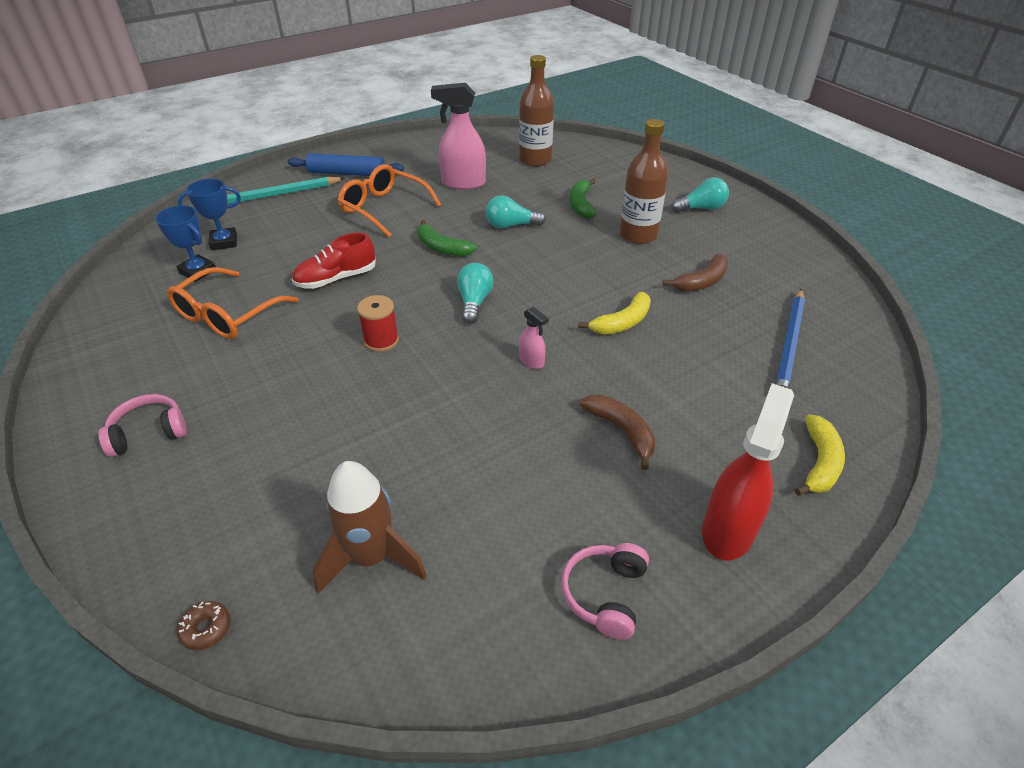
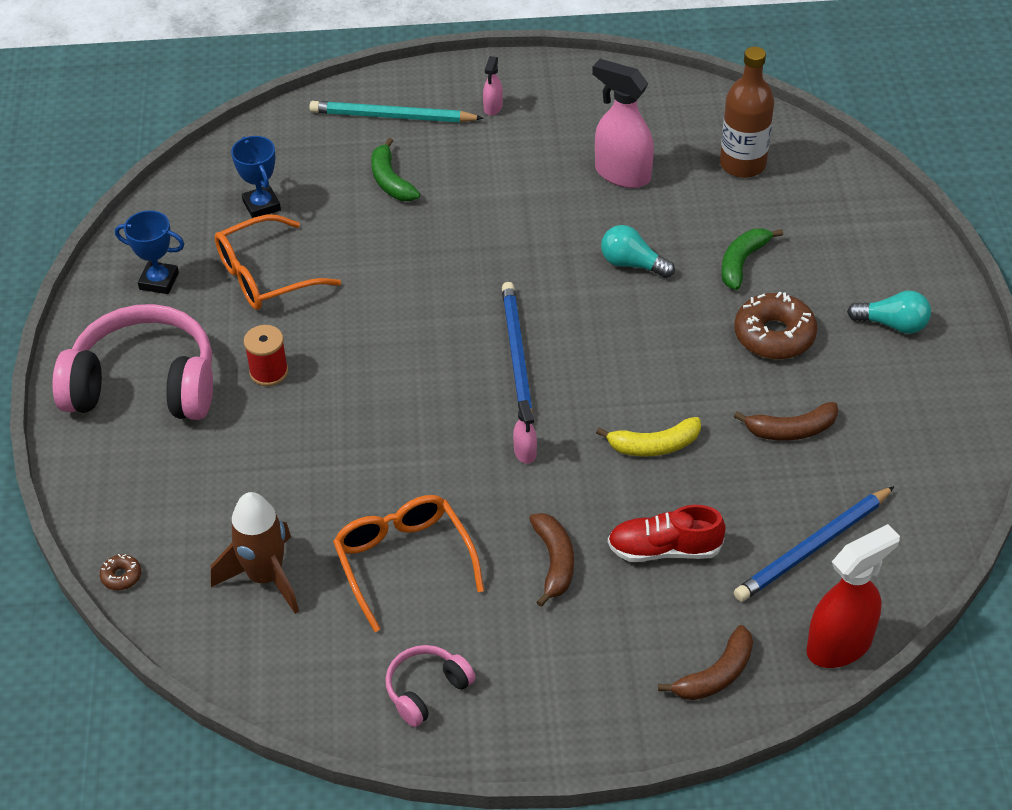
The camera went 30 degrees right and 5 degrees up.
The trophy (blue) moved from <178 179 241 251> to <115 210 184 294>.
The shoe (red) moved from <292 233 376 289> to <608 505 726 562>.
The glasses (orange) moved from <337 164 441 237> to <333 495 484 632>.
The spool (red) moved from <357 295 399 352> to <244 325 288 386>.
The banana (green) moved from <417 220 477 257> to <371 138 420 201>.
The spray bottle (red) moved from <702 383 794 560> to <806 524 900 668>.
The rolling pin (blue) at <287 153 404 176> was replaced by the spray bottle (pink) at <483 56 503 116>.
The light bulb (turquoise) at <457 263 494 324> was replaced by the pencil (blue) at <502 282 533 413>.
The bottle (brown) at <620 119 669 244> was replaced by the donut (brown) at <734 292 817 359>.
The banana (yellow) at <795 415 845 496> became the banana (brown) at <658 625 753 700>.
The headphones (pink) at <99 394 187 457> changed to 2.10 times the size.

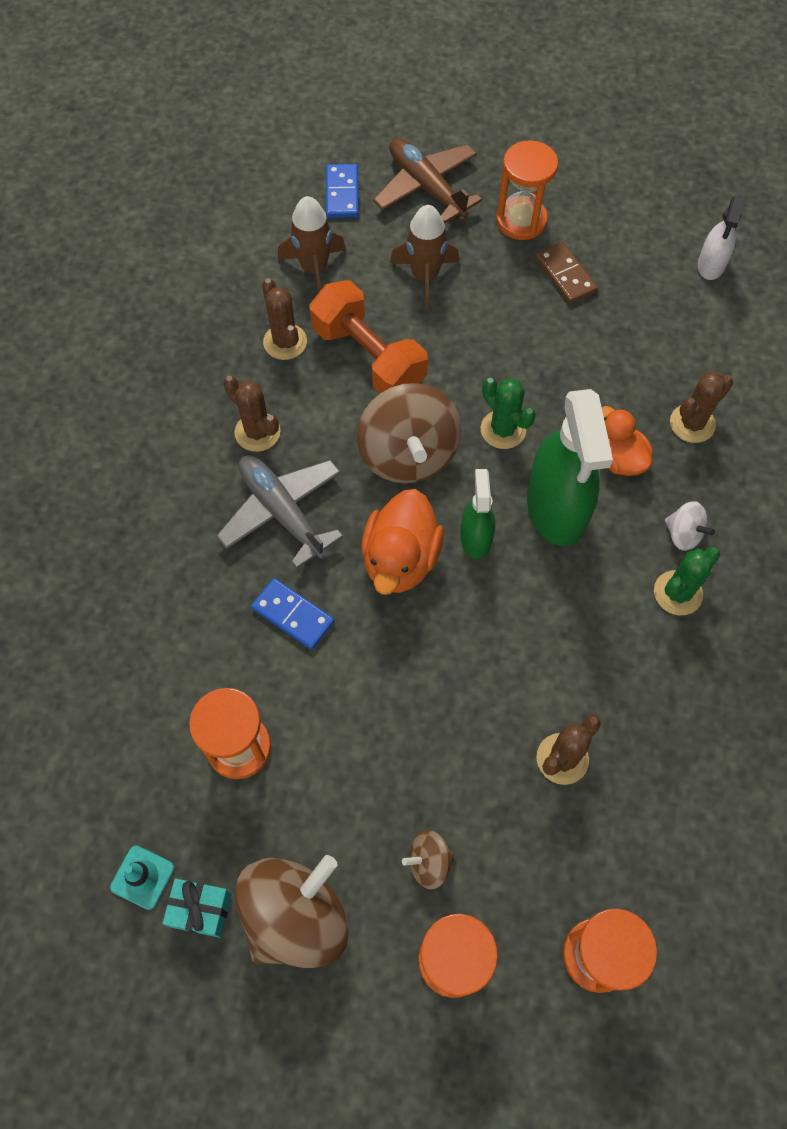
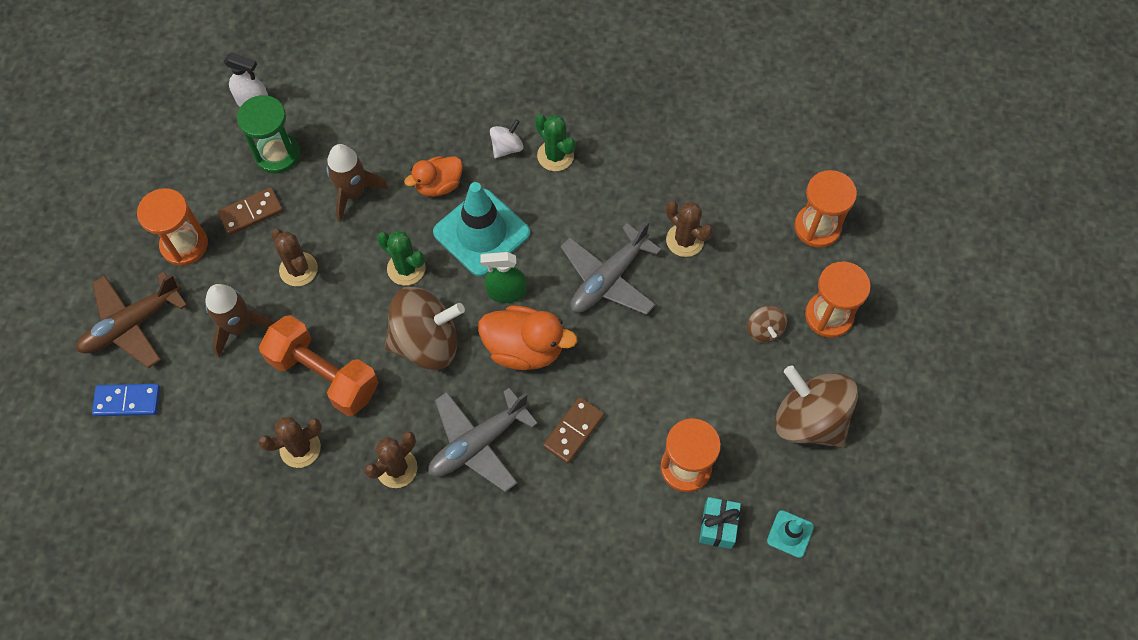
The camera went 90 degrees left and 0 degrees up.
The hourglass (green) at <237 95 300 173> appeared.
The plane (grey) at <560 221 661 315> appeared.
The gift (turquoise) moved from <163 878 232 938> to <699 497 741 549>.
The rocket (brown) moved from <278 196 346 293> to <326 144 388 222>.
The cactus (brown) moved from <670 372 733 443> to <271 229 318 286>.
The spray bottle (green) at <527 389 613 546> was replaced by the traffic cone (turquoise) at <433 182 530 277>.
The domino (blue) at <251 578 334 650> became the domino (brown) at <543 397 604 464>.
The dumbbell (orange) at <309 281 428 394> turned 75 degrees clockwise.
The cactus (green) at <481 378 536 449> turned 75 degrees clockwise.

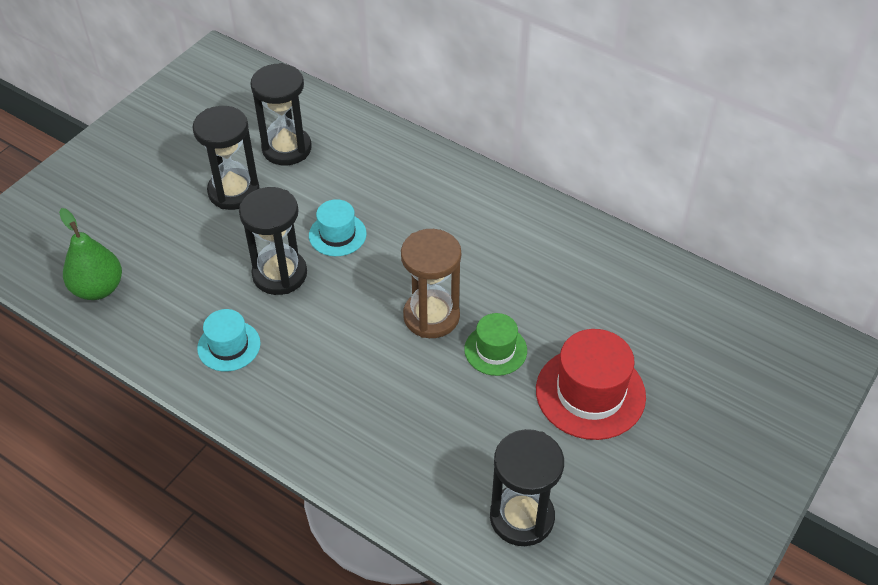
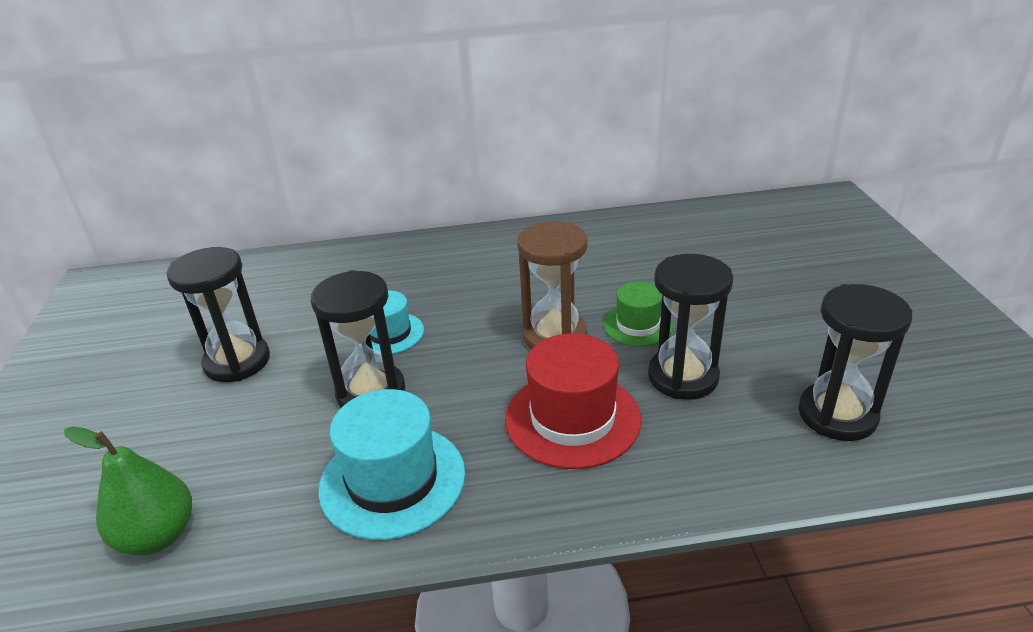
The camera went 40 degrees left and 15 degrees down.
The hourglass (black) moved from <250 63 312 165> to <648 254 733 400>.
The hat (red) moved from <536 329 646 440> to <505 333 641 469>.
The hat (turquoise) at <197 309 261 371> changed to 1.69 times the size.

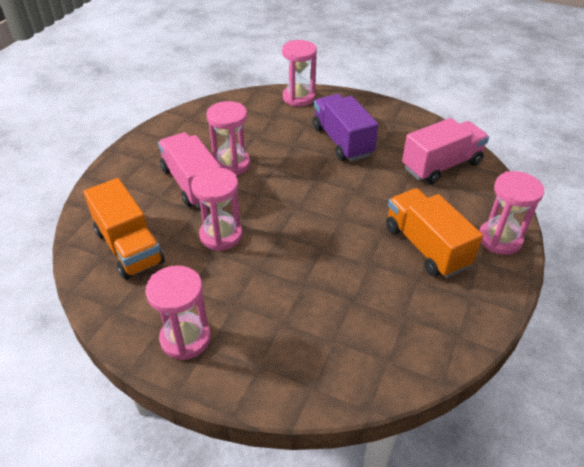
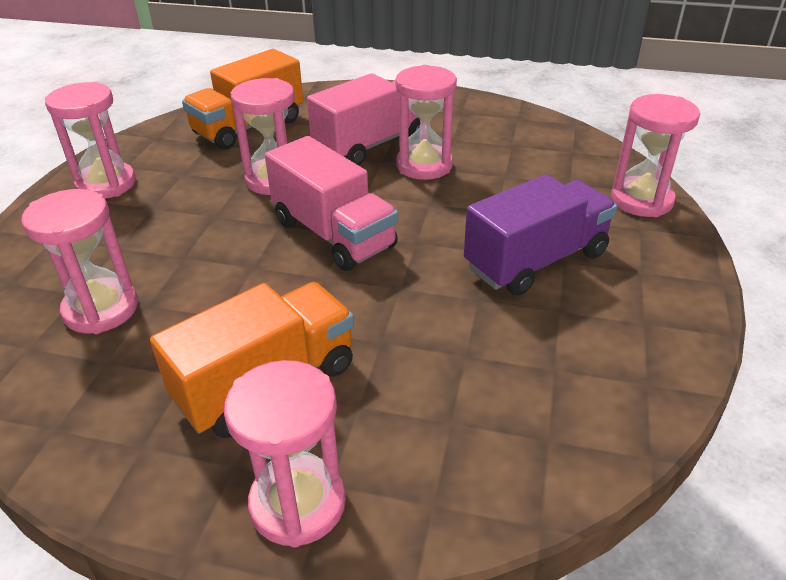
The camera went 80 degrees right and 5 degrees down.
The hourglass (pink) at <21 189 138 334> appeared.
The truck (pink) moved from <402 118 489 184> to <265 136 398 271>.

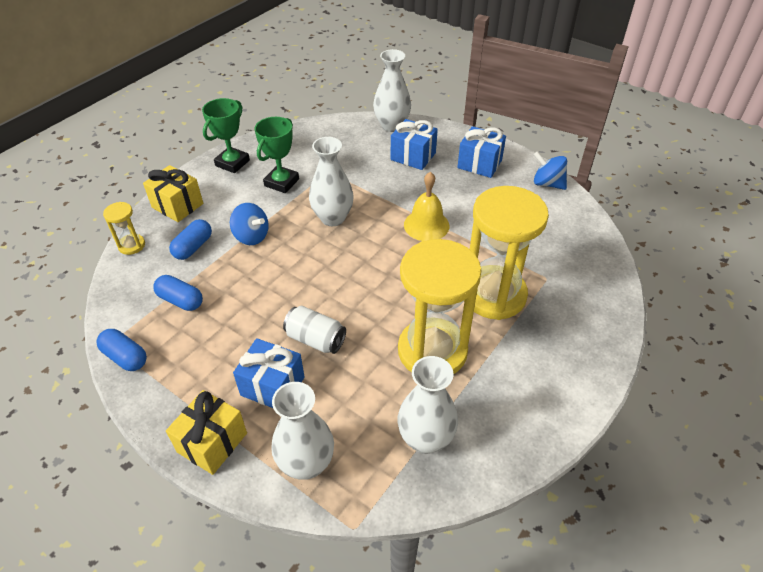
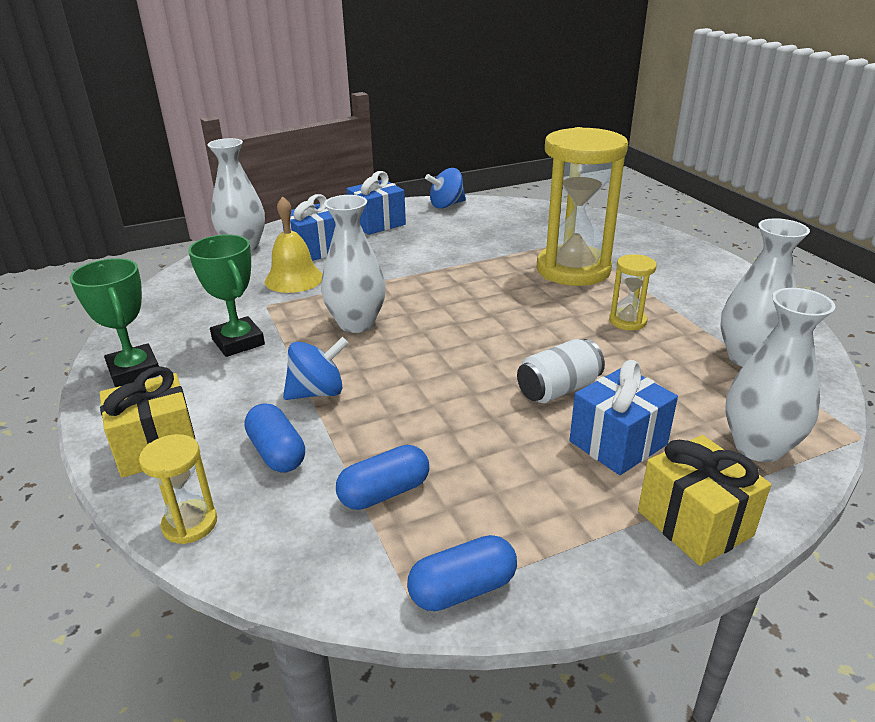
The camera went 60 degrees left and 15 degrees down.
The bell (yellow) moved from <404 172 449 241> to <265 196 323 293>.
The hourglass (yellow) at <398 239 481 374> changed to 0.44 times the size.

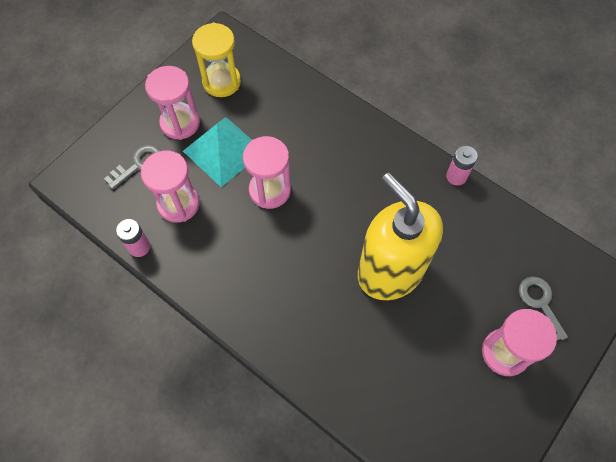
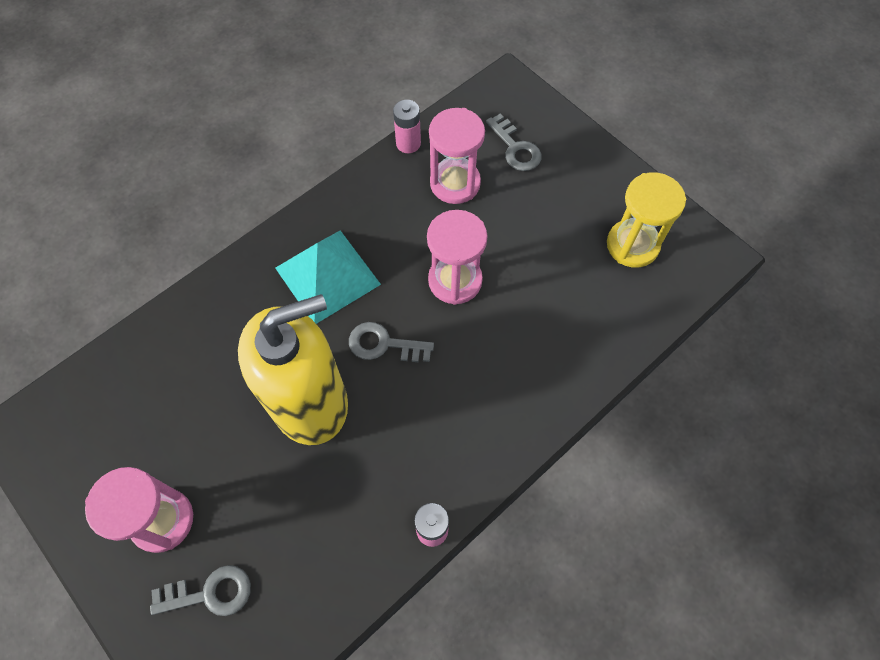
The camera went 100 degrees right and 0 degrees up.
The hourglass (pink) at <145 66 200 140> disappeared.
The key (grey) at <349 322 434 362> appeared.
The pyramid (turquoise) moved from <183 117 252 187> to <275 230 381 324>.

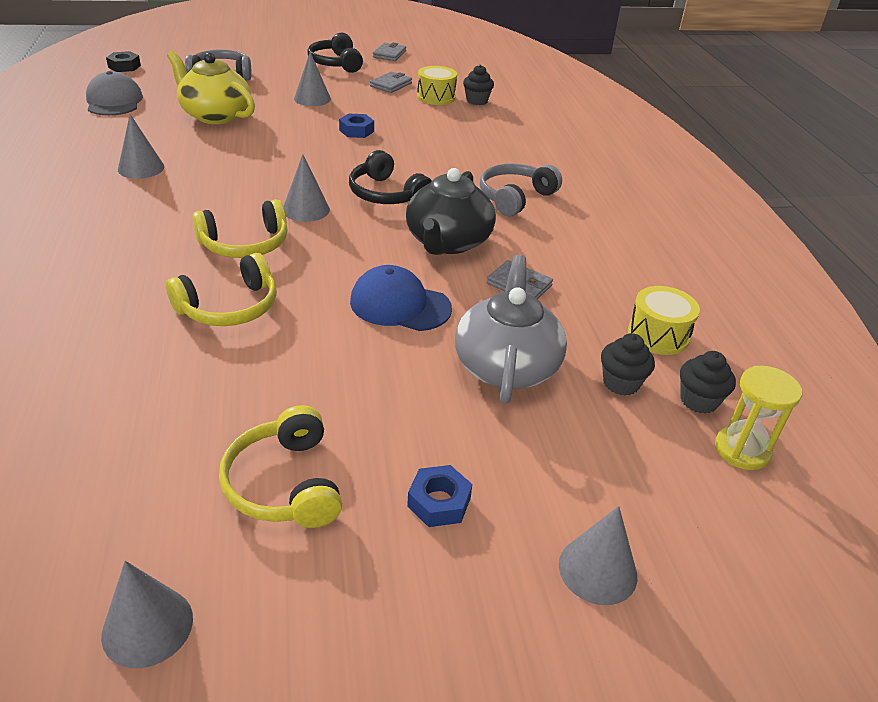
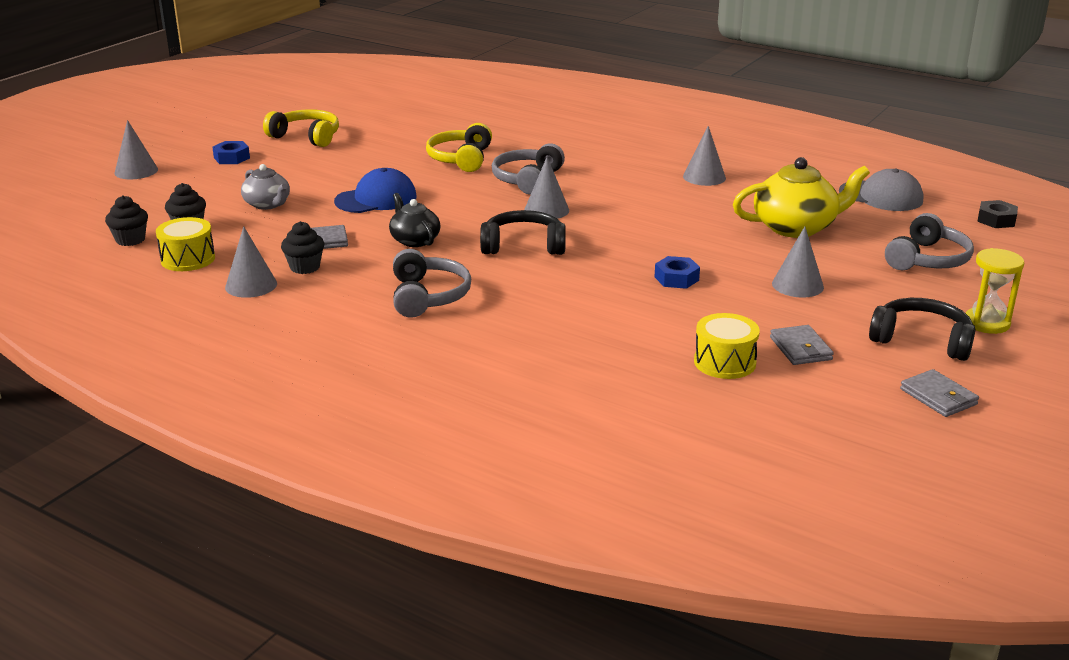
The camera went 135 degrees right and 10 degrees down.
The cone (grey) moved from <101 561 193 668> to <225 226 277 298>.
The cupcake (black) moved from <463 65 494 105> to <281 221 325 274>.
The hourglass (yellow) moved from <715 366 802 470> to <966 248 1024 334>.
The headphones (yellow) at <192 199 288 258> became the headphones (grey) at <492 143 565 195>.
The teapot (black) at <406 168 496 255> changed to 0.59 times the size.
The teapot (grey) at <455 255 567 404> changed to 0.59 times the size.

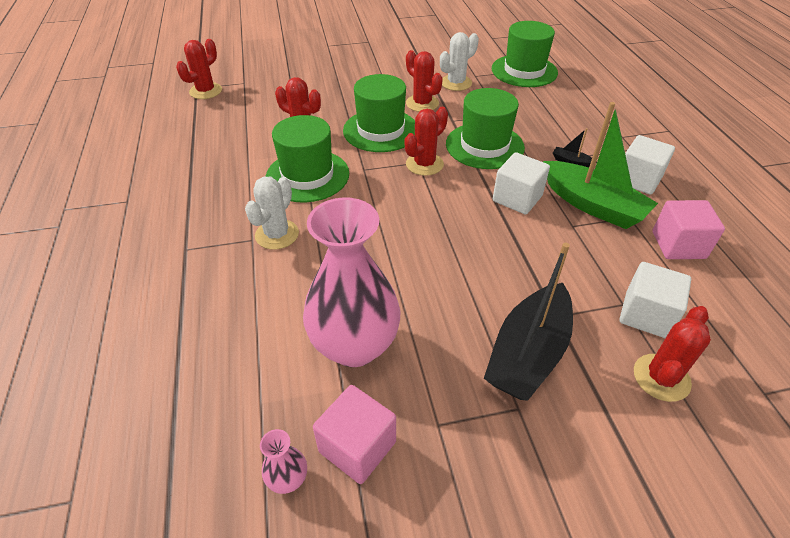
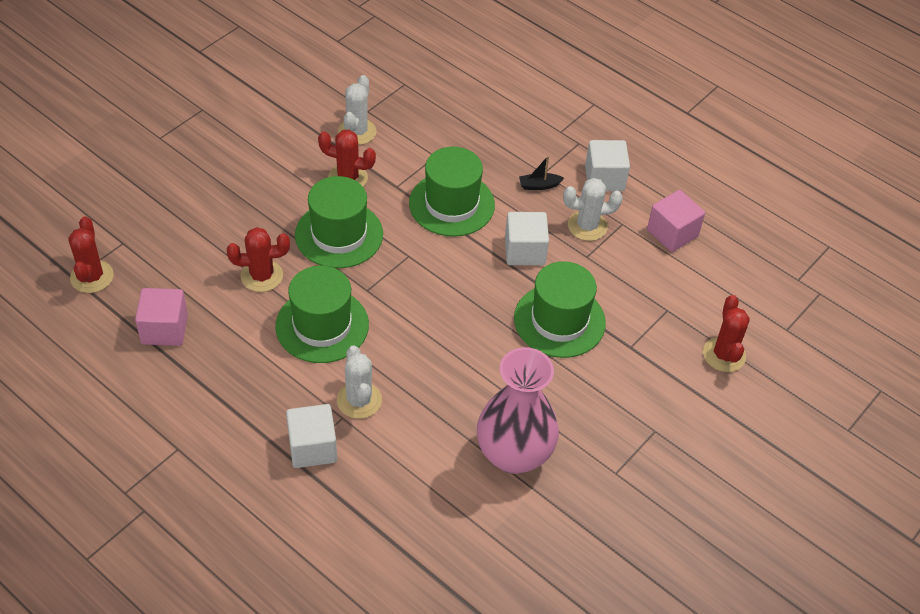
The camera went 40 degrees left and 5 degrees up.
The vase (pink) at <260 429 307 494> disappeared.
The cactus (red) at <405 107 448 176> disappeared.
The boat (black) at <484 242 573 401> disappeared.
The cube (pink) moved from <313 385 396 484> to <135 288 188 346>.
The hat (green) moved from <492 21 558 87> to <514 261 606 358>.
The cube (white) moved from <619 262 691 338> to <286 404 337 468>.
The boat (green) at <543 102 658 229> was replaced by the cactus (white) at <563 178 623 241>.

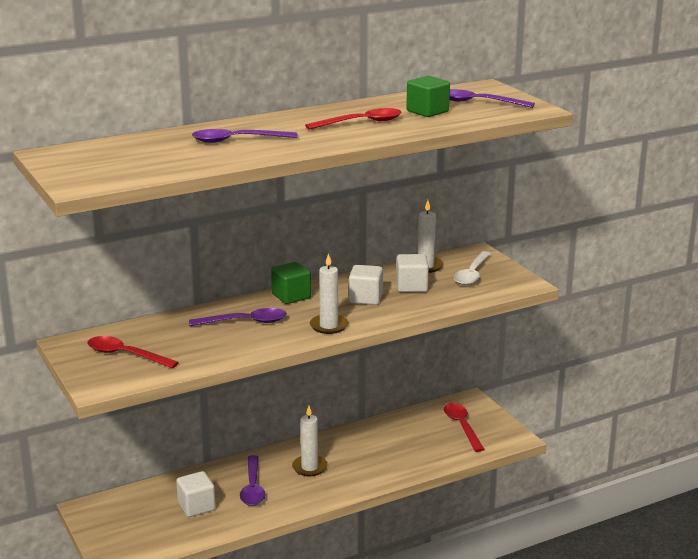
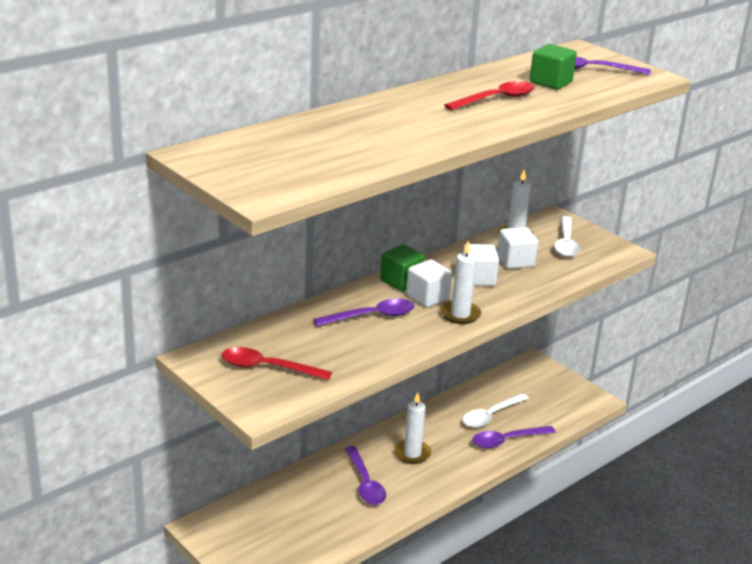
The camera went 15 degrees left and 5 degrees up.
The spoon (red) at <444 403 485 452> disappeared.
The spoon (white) at <462 393 529 428> appeared.
The cube (white) moved from <176 471 216 517> to <406 259 452 307>.
The spoon (purple) moved from <192 129 298 143> to <472 426 556 448>.

